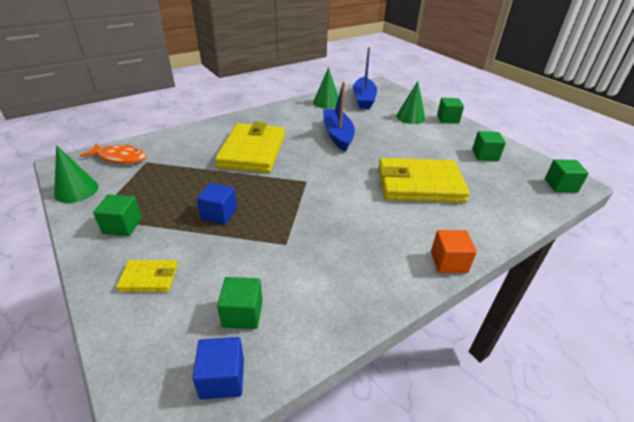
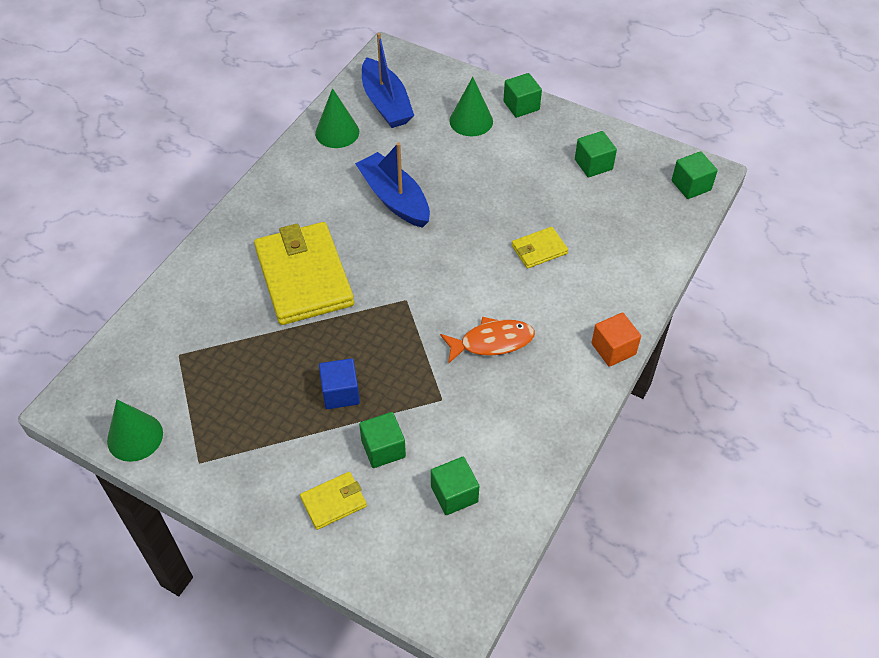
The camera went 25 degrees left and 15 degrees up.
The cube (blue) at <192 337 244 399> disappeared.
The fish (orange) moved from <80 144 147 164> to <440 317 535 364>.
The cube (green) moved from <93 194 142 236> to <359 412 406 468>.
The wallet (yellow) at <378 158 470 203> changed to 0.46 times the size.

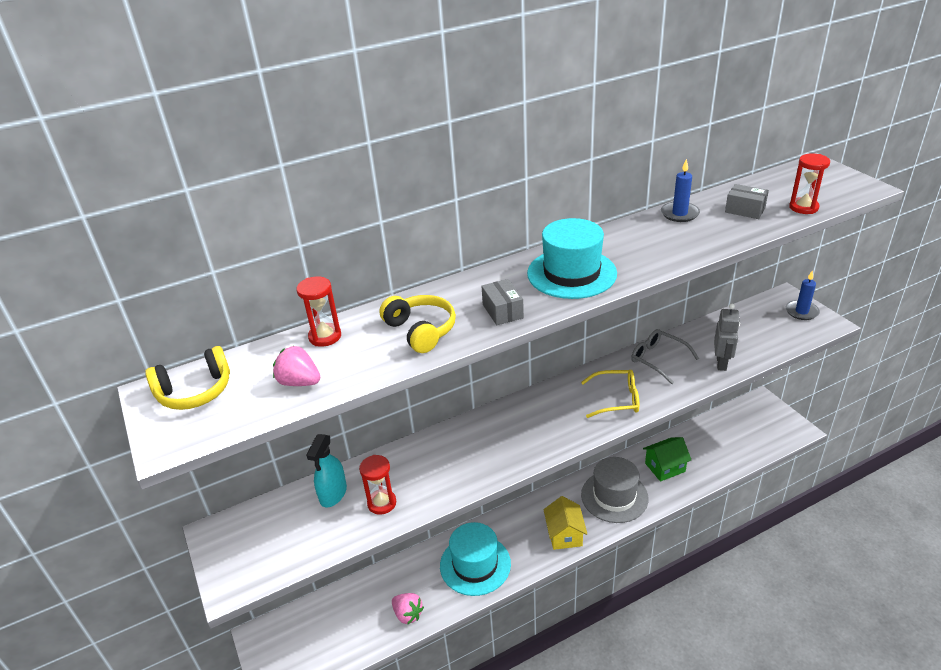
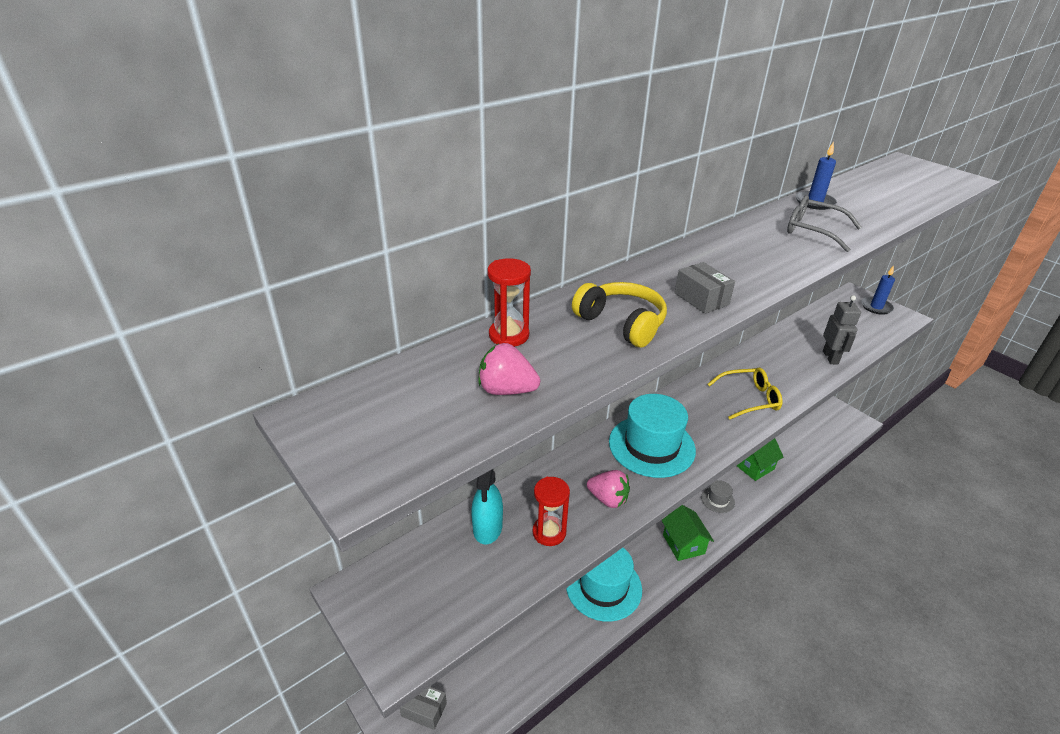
The camera went 15 degrees left and 0 degrees up.
The headphones (yellow) at <145 346 230 410> disappeared.
The hourglass (red) at <789 154 830 214> disappeared.
The strawberry (pink) moved from <392 593 424 625> to <587 470 630 508>.
The hat (turquoise) moved from <527 218 617 299> to <609 394 696 478>.
The glasses (grey) moved from <631 329 699 384> to <787 195 861 252>.
The box (grey) moved from <725 184 769 219> to <399 687 447 730>.
The house (yellow) at <543 496 587 550> became the house (green) at <662 505 714 561>.
The hat (grey) at <581 457 649 523> changed to 0.50 times the size.

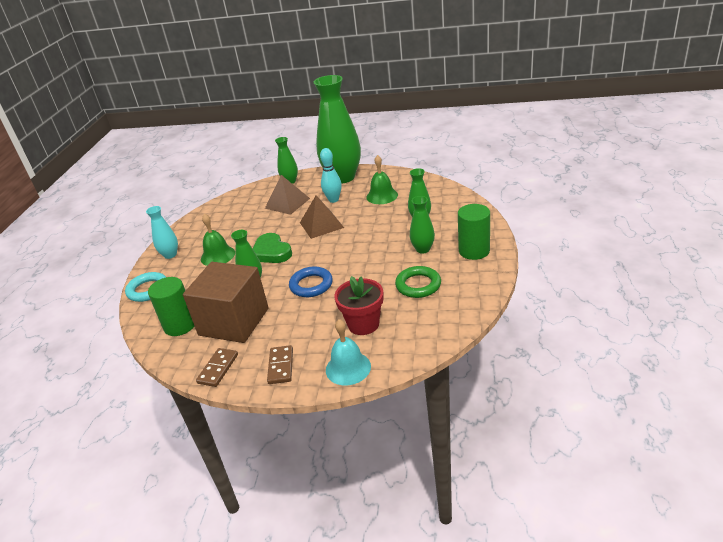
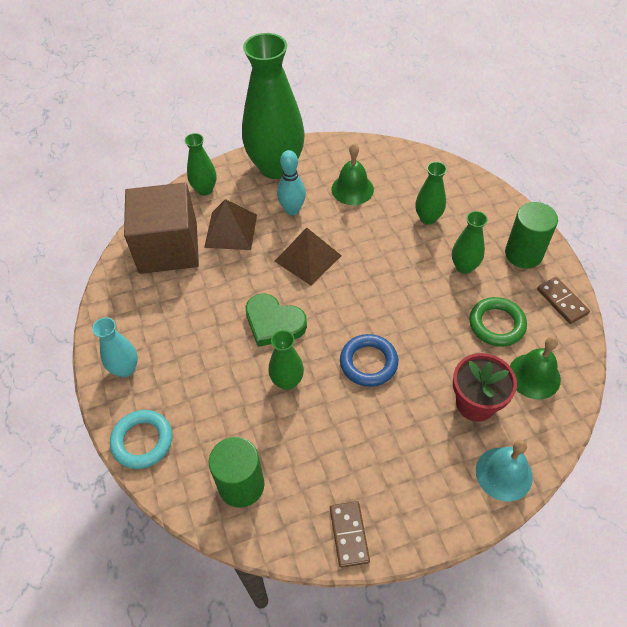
The camera went 30 degrees left and 20 degrees up.
The cube (brown) moved from <183 262 269 343> to <124 183 199 274>.
The bell (green) moved from <201 214 235 266> to <510 337 561 399>.
The domino (brown) moved from <267 345 293 384> to <537 277 590 324>.

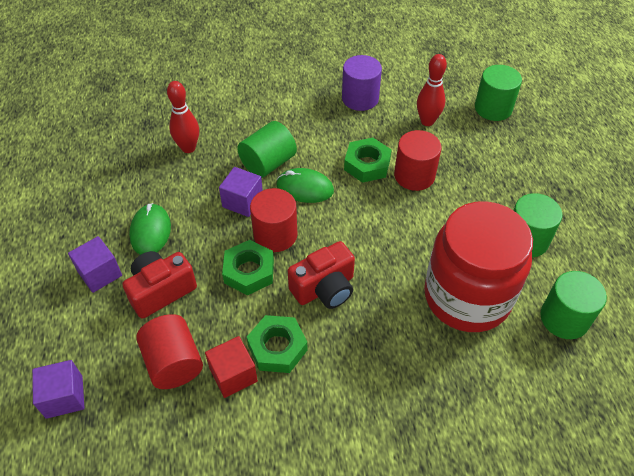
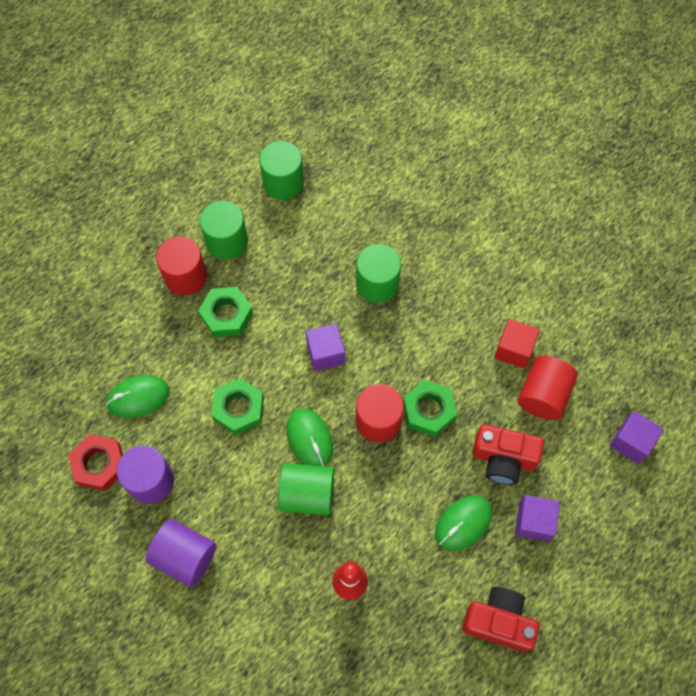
The camera went 130 degrees left and 15 degrees up.
The jar (red) at <424 201 533 332> disappeared.
The nut (red) at <68 434 123 491> appeared.
The cylinder (purple) at <146 519 216 587> appeared.
The cube (purple) moved from <219 167 263 217> to <306 324 345 371>.
The nut (green) moved from <247 315 308 373> to <198 287 253 337>.
The camera (red) moved from <288 241 355 309> to <462 587 539 652>.
The cylinder (red) moved from <394 130 442 191> to <156 236 207 295>.
The cylinder (green) moved from <475 65 522 121> to <356 244 401 303>.
The bowling pin (red) at <417 54 447 126> was replaced by the mouse (green) at <106 375 169 418>.

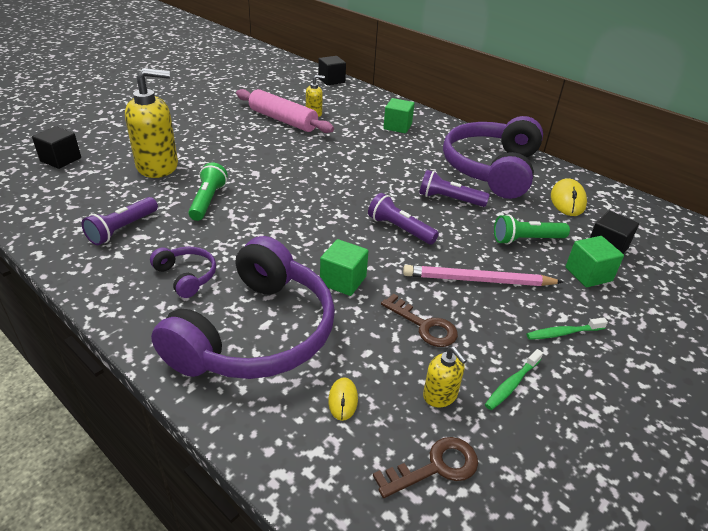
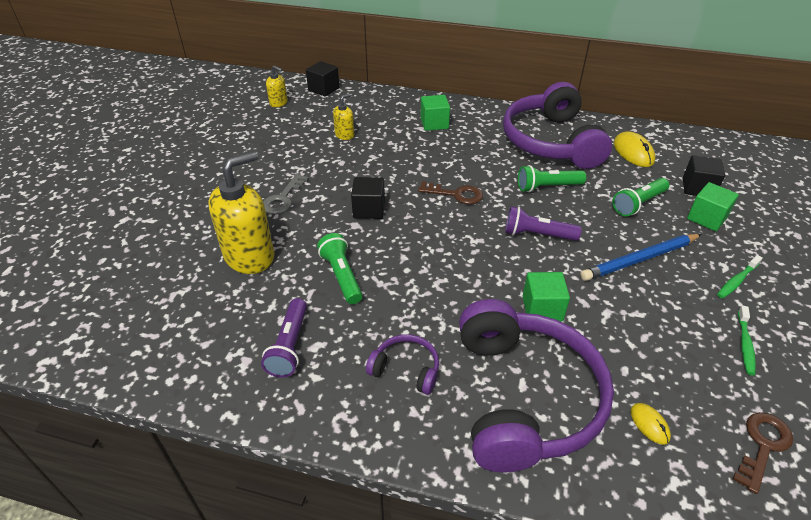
The camera went 25 degrees left and 5 degrees up.
The rolling pin (pink) at <236 89 334 133> disappeared.
The key (grey) at <263 174 309 214> appeared.
The cube (black) moved from <32 126 81 169> to <351 177 385 219>.
The key (brown) moved from <381 293 458 347> to <418 181 483 205>.
The soap dispenser (yellow) moved from <423 346 467 408> to <266 65 288 107>.
The pencil (pink) at <403 265 563 286> became the pencil (blue) at <580 234 702 281>.
The flashlight (purple) at <419 170 490 207> became the flashlight (green) at <518 165 586 192>.

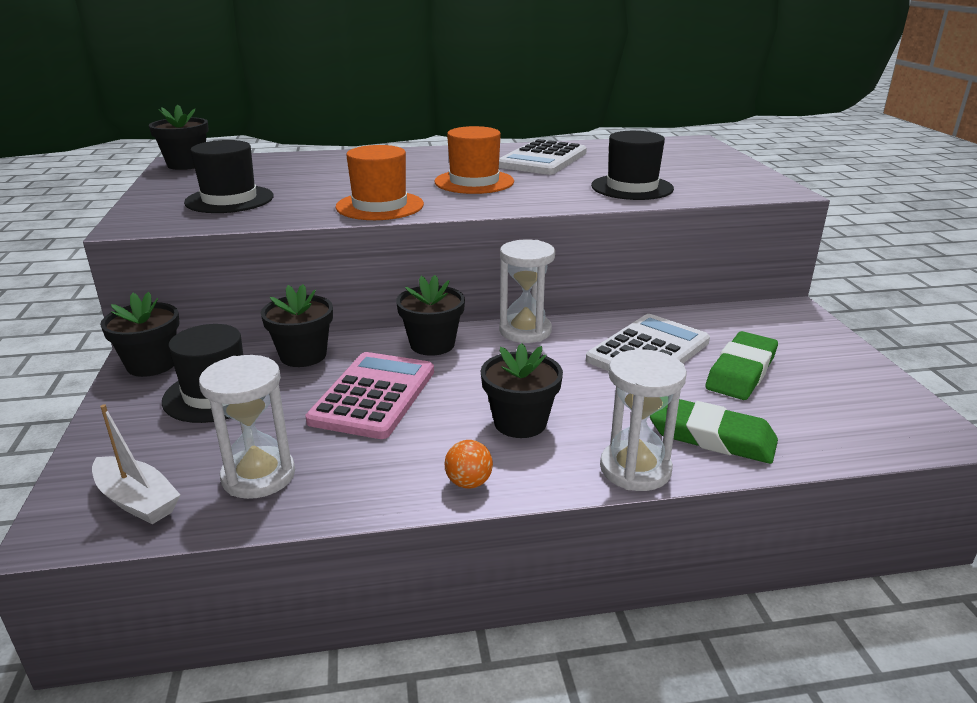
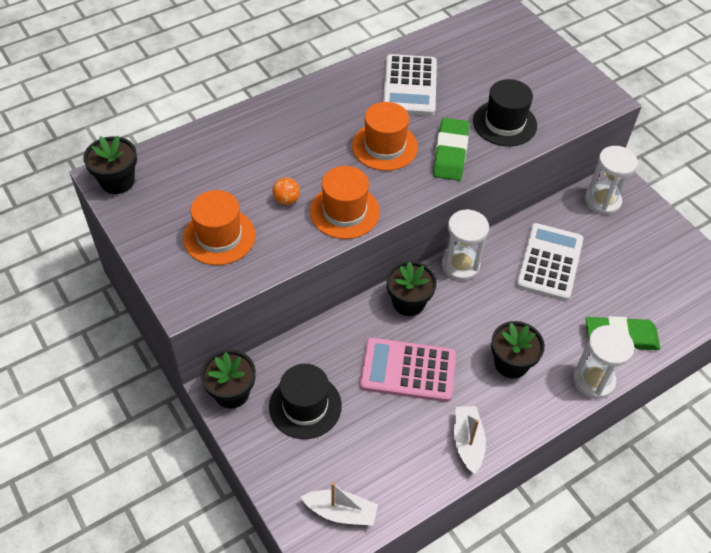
The camera went 25 degrees left and 25 degrees up.
The flower pot (black) at <261 284 333 367> disappeared.
The boat (white) at <454 406 486 474> appeared.
The hourglass (white) moved from <199 355 295 499> to <585 146 638 215>.
The ball (orange) moved from <445 440 493 489> to <273 178 300 205>.
The eraser (green) moved from <705 331 778 400> to <433 118 469 181>.
The hat (black) at <184 140 274 213> became the hat (orange) at <183 190 255 265>.
The calculator (pink) at <305 352 434 439> turned 75 degrees counterclockwise.

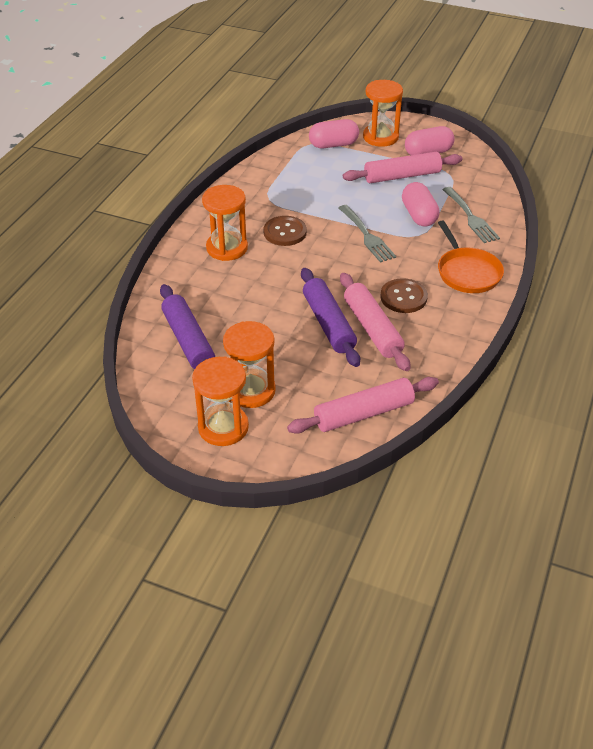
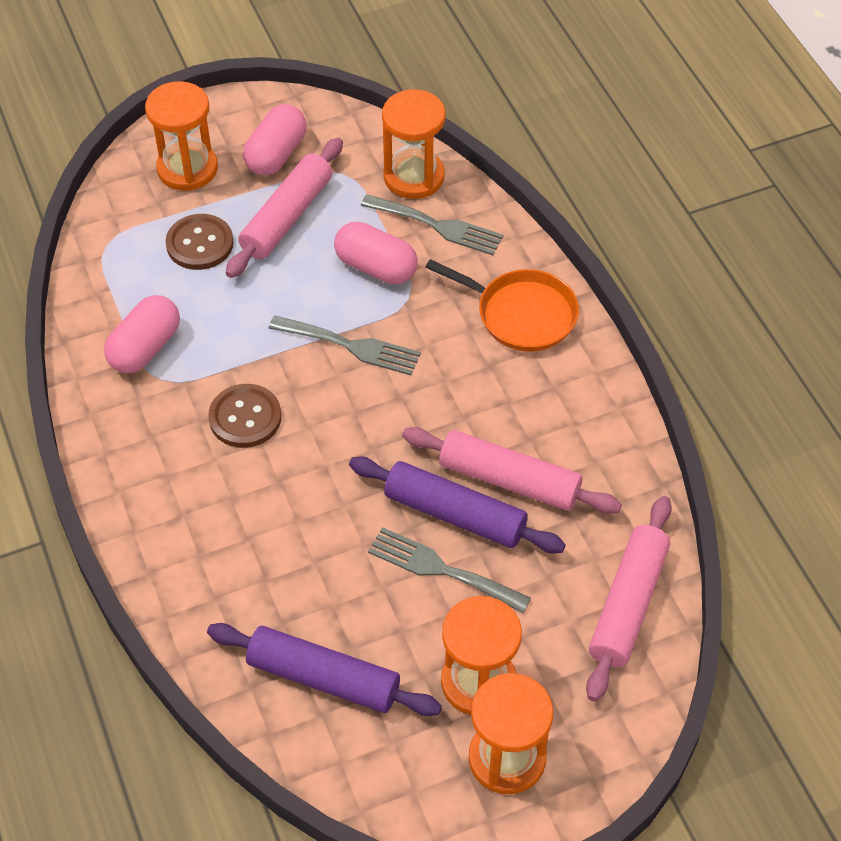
The camera went 45 degrees left and 10 degrees up.
The fork (grey) at <368 527 531 613> appeared.
The hourglass (orange) moved from <202 185 248 261> to <382 89 446 199>.
The capsule (pink) moved from <309 119 359 148> to <104 295 180 373>.
The button (brown) moved from <380 278 428 313> to <166 214 234 270>.

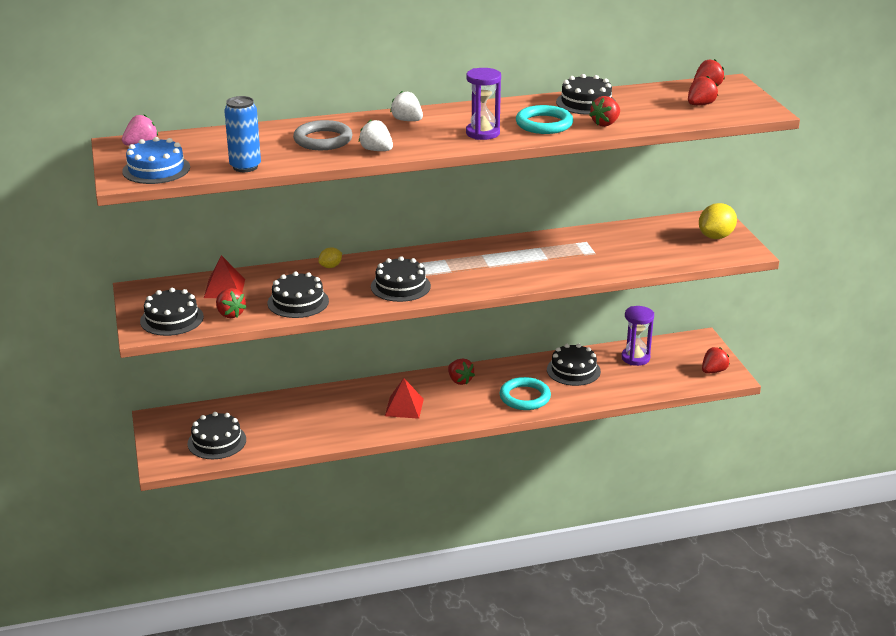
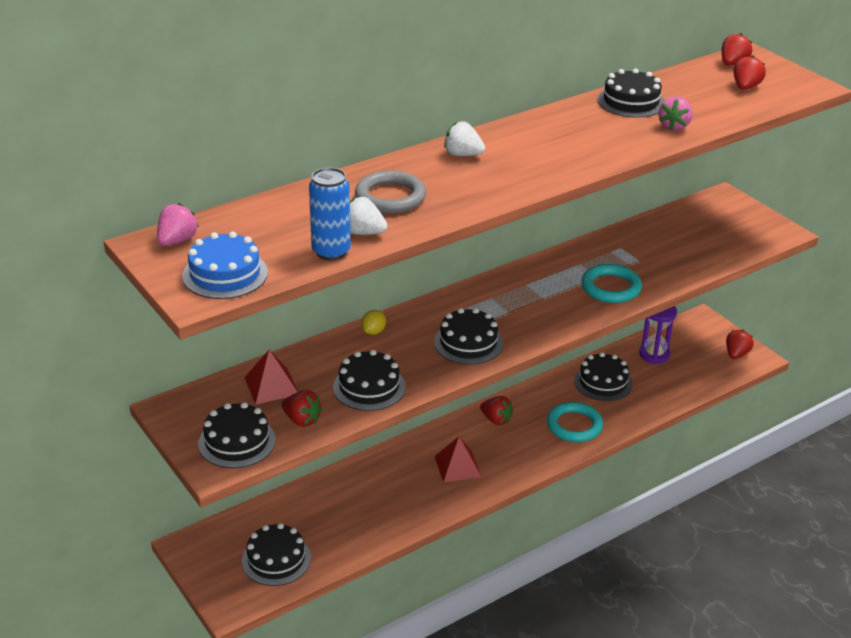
The camera went 20 degrees left and 5 degrees up.
The hourglass (purple) at <466 68 501 140> disappeared.
The lemon (yellow) at <699 203 737 239> disappeared.
The strawberry (white) moved from <359 120 393 151> to <350 197 387 235>.
The ring (turquoise) moved from <516 105 573 134> to <581 264 642 303>.
The strawberry (red) at <589 96 620 127> became the strawberry (pink) at <658 96 693 131>.

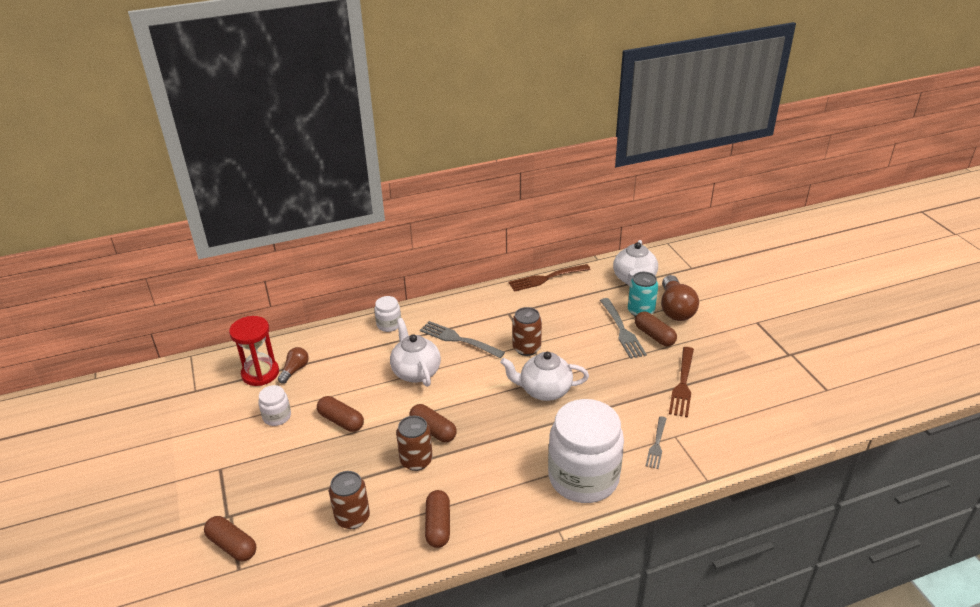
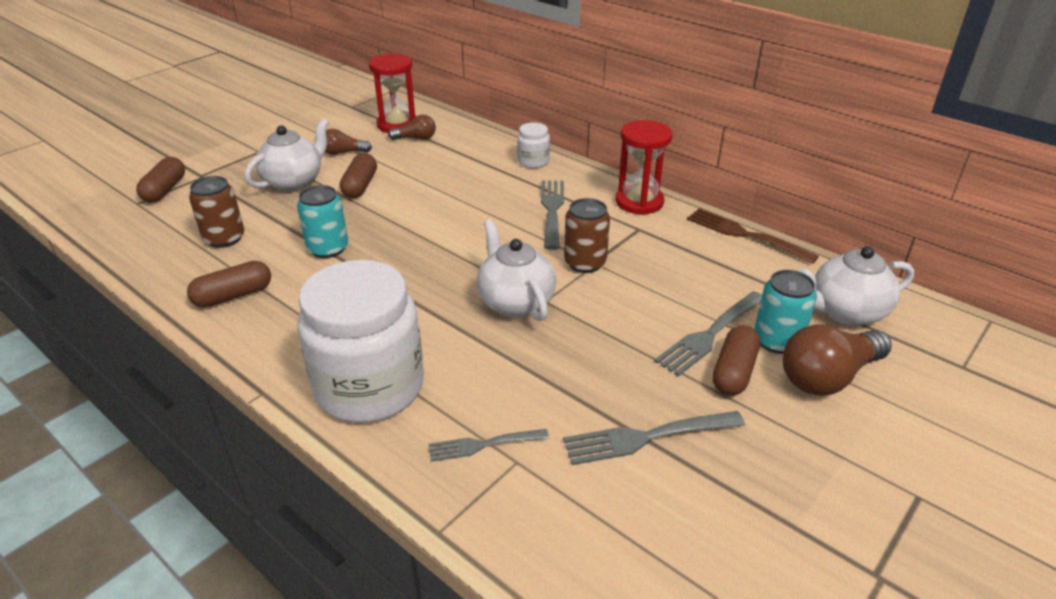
The camera went 60 degrees right and 0 degrees up.
The capsule (brown) at <409 404 457 442> disappeared.
The hourglass (red) at <616 120 673 215> appeared.
The teapot (white) moved from <390 318 441 387> to <245 118 329 191>.
The jar (white) at <258 385 291 426> was replaced by the light bulb (brown) at <325 129 372 155>.
The can (brown) at <396 416 433 471> became the can (turquoise) at <297 185 348 258>.
The fork (brown) at <669 347 694 418> became the fork (grey) at <563 411 745 465>.

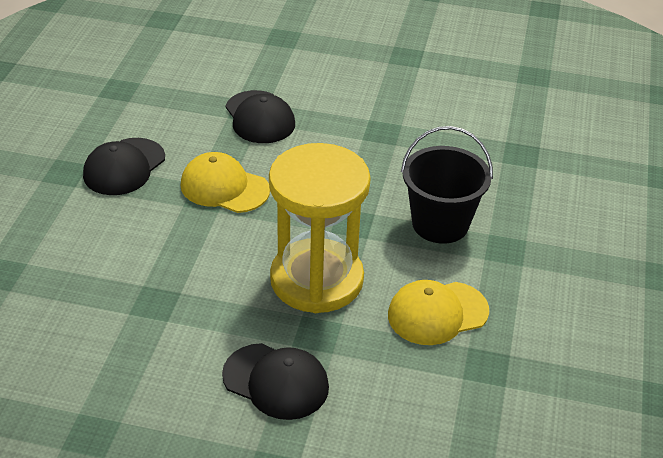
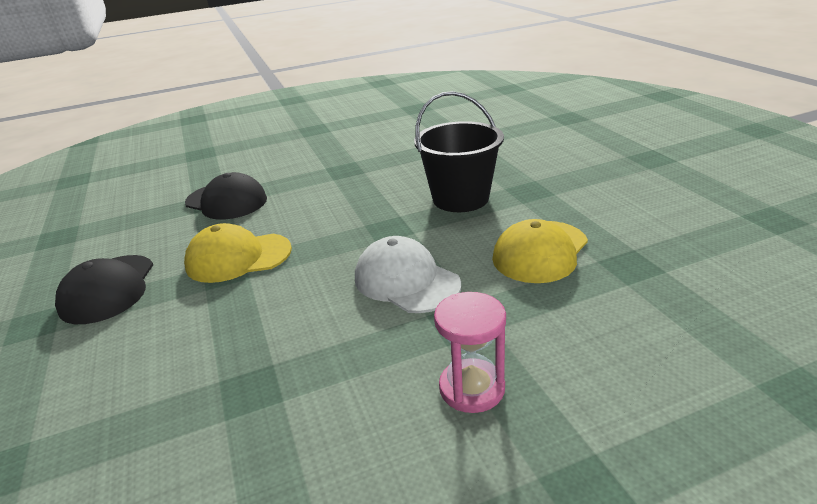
The camera went 30 degrees left and 10 degrees down.
The cap (black) at <222 343 329 420> was replaced by the hourglass (pink) at <434 292 506 413>.
The hourglass (yellow) at <269 143 371 313> was replaced by the cap (white) at <355 236 461 313>.

